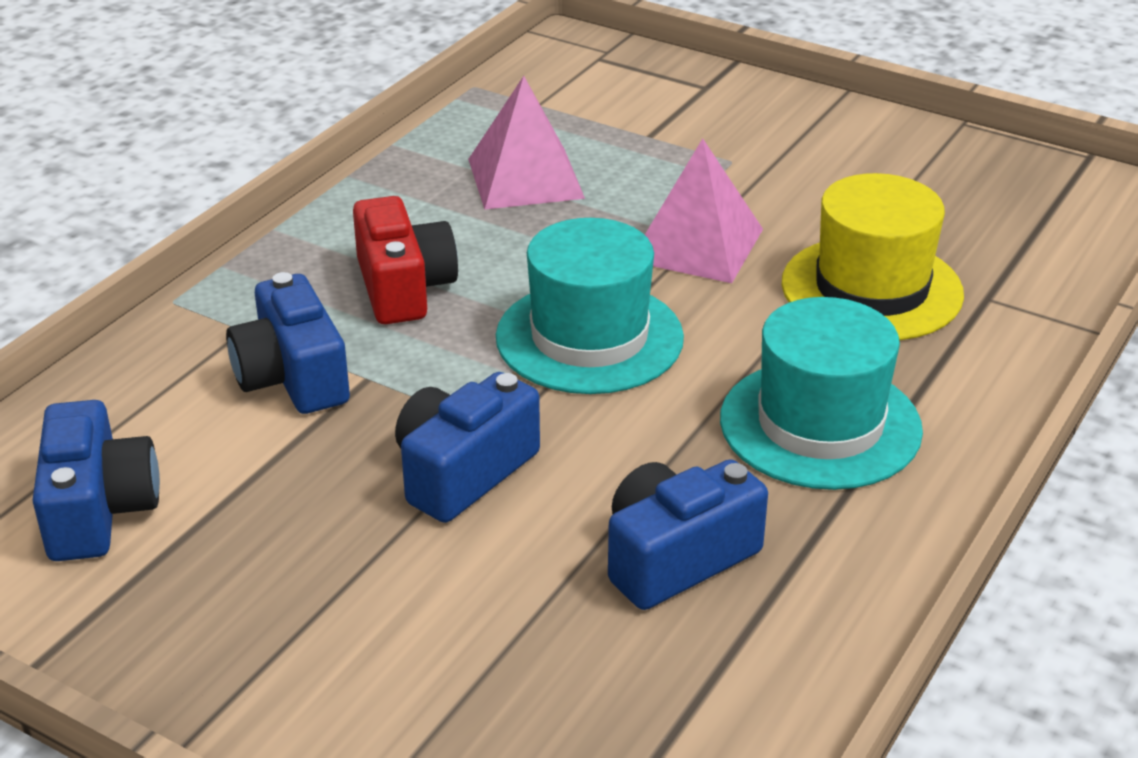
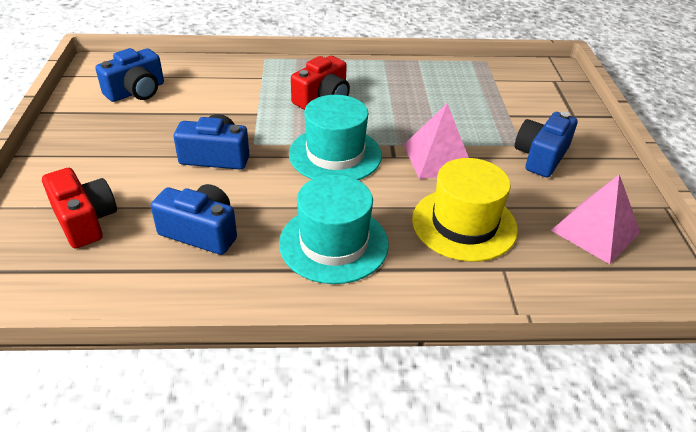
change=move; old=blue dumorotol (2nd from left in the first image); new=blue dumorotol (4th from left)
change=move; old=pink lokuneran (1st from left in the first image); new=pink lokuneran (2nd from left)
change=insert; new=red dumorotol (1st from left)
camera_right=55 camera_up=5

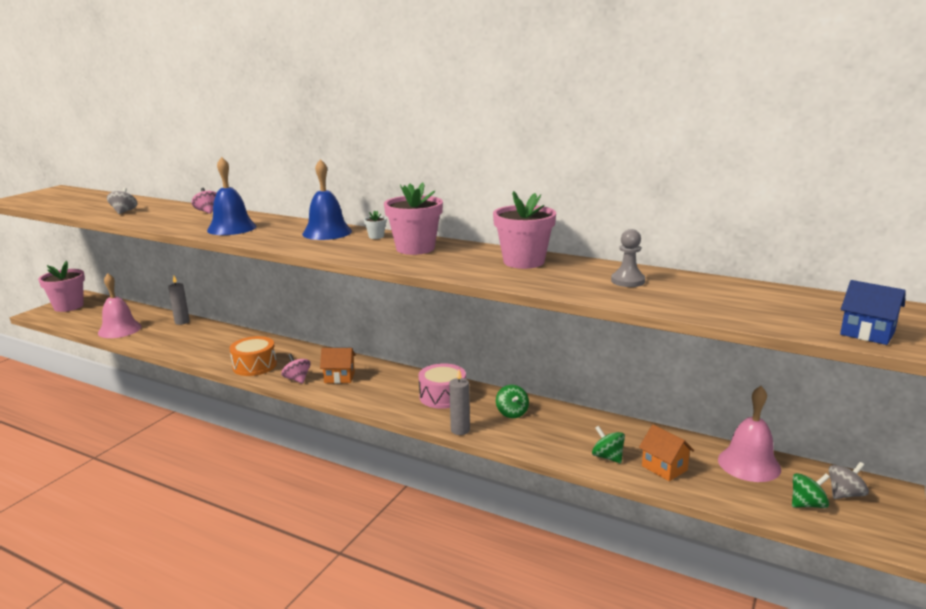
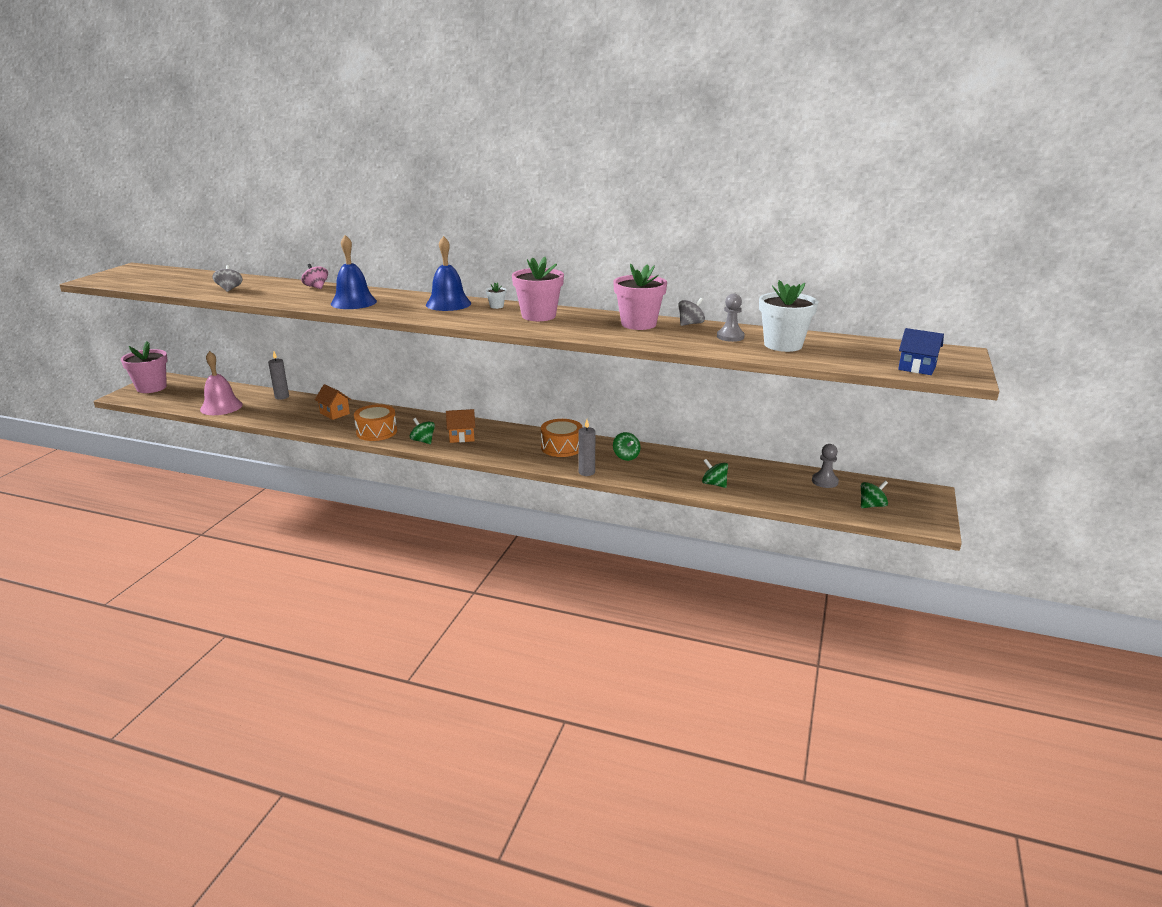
change=recolor; old=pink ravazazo (2nd from left); new=green ravazazo (1st from left)
change=recolor; old=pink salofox; new=orange salofox (2nd from left)
change=move; old=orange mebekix (2nd from left in the first image); new=orange mebekix (1st from left)
change=replace; old=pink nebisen (2nd from left); new=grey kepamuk (2nd from left)
change=move; old=grey ravazazo (2nd from left)
change=insert; new=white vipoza (2nd from left)
camera_right=-10 camera_up=5

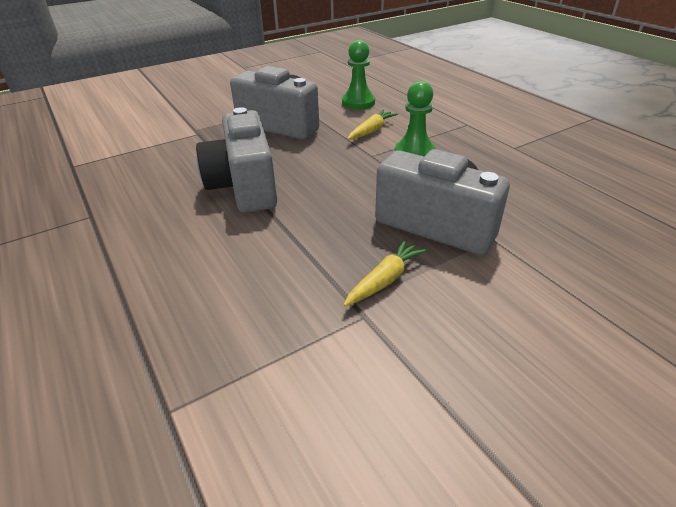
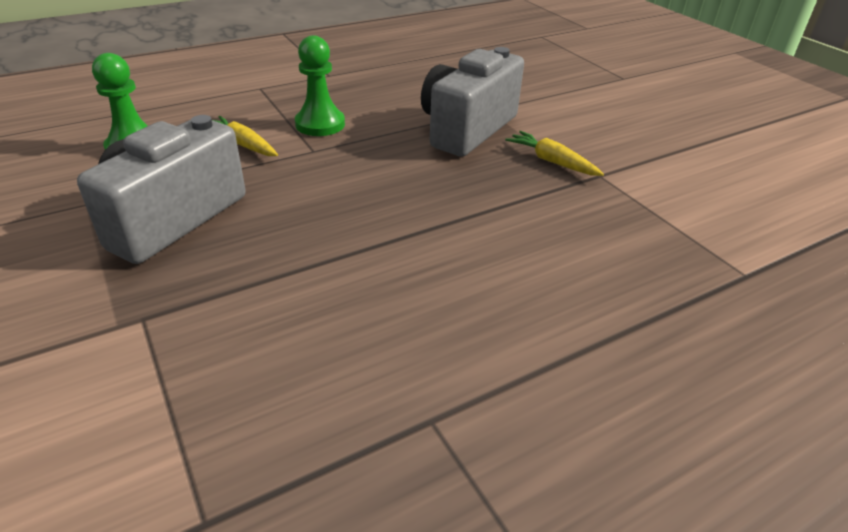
change=delete; old=grey dumorotol (1st from left)
camera_right=-90 camera_up=0

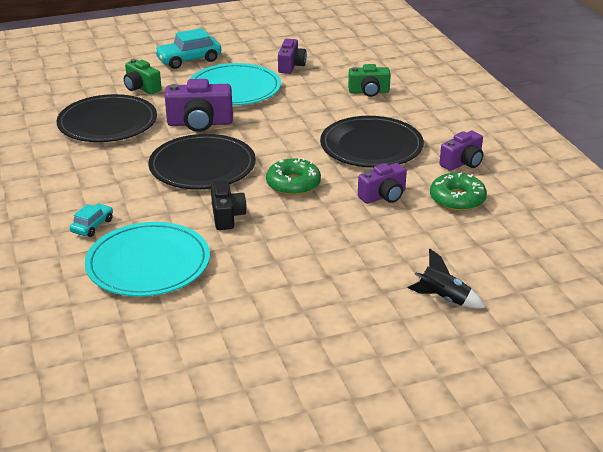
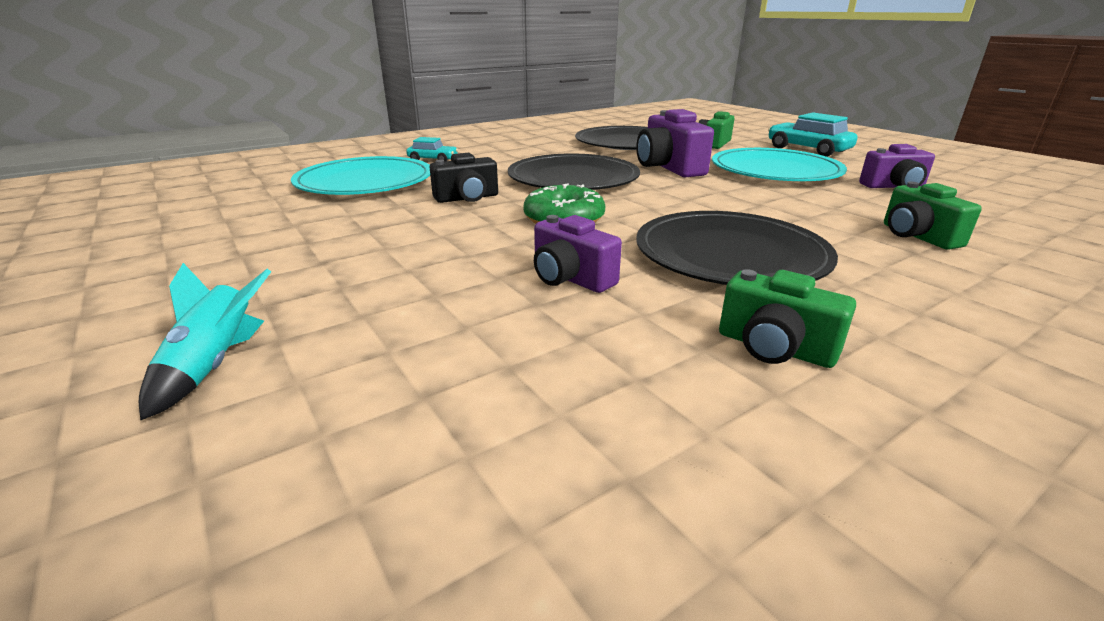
change=recolor; old=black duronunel; new=turquoise duronunel
change=delete; old=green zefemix (2nd from left)
change=recolor; old=purple dumorotol (4th from left); new=green dumorotol (2nd from left)
camera_right=75 camera_up=-5

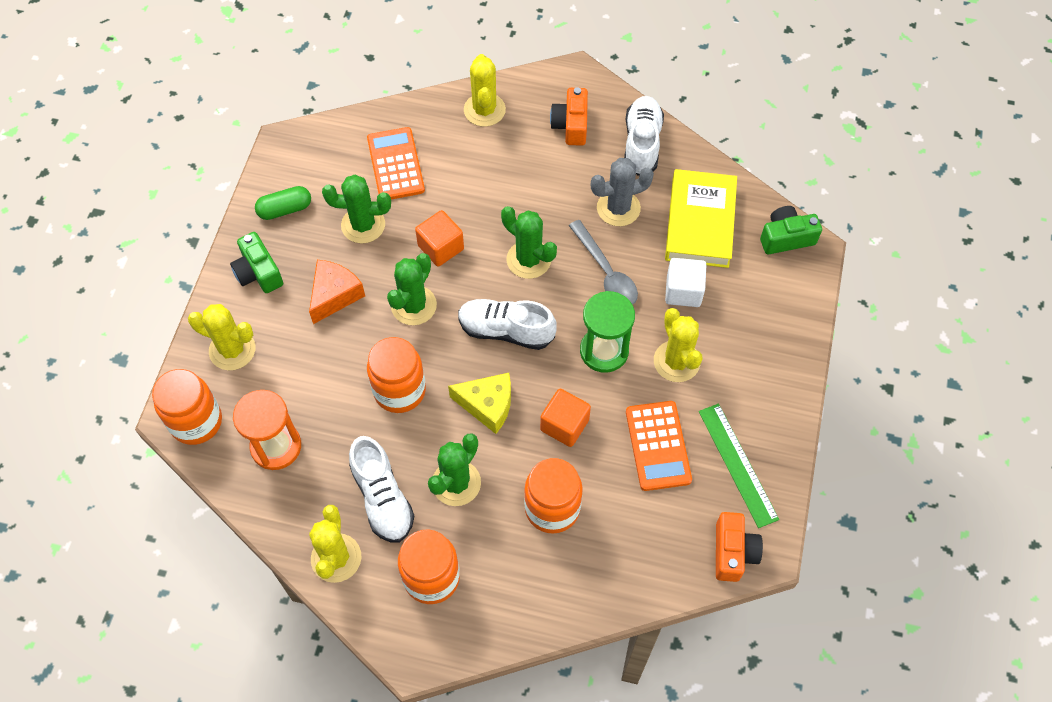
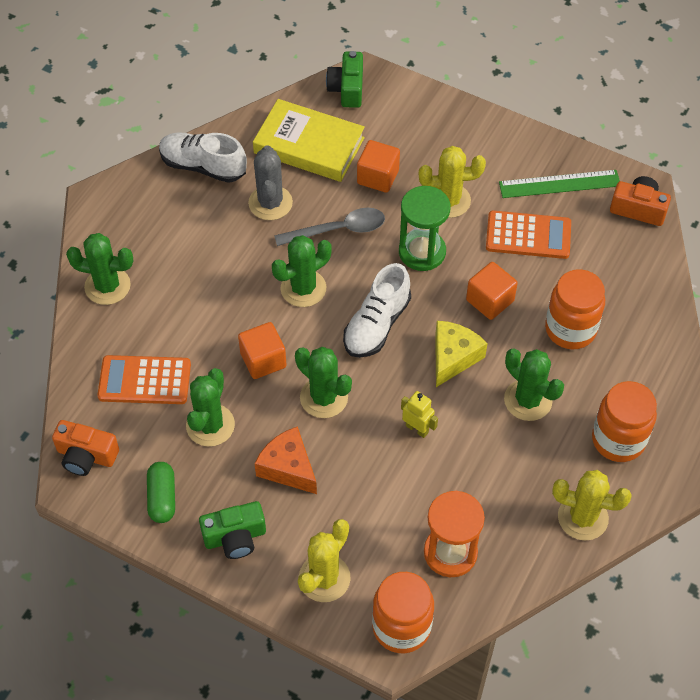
change=delete; old=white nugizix (1st from left)
change=replace; old=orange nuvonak (2nd from left); new=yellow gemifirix
change=recolor; old=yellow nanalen (3rd from left); new=green nanalen (1st from left)
change=move; old=orange dumorotol (1st from left)
change=recolor; old=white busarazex; new=orange busarazex (2nd from left)
camera_right=-75 camera_up=-5

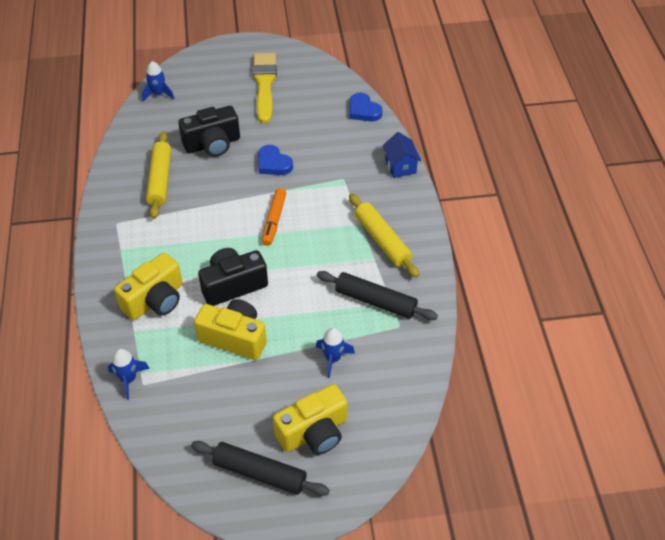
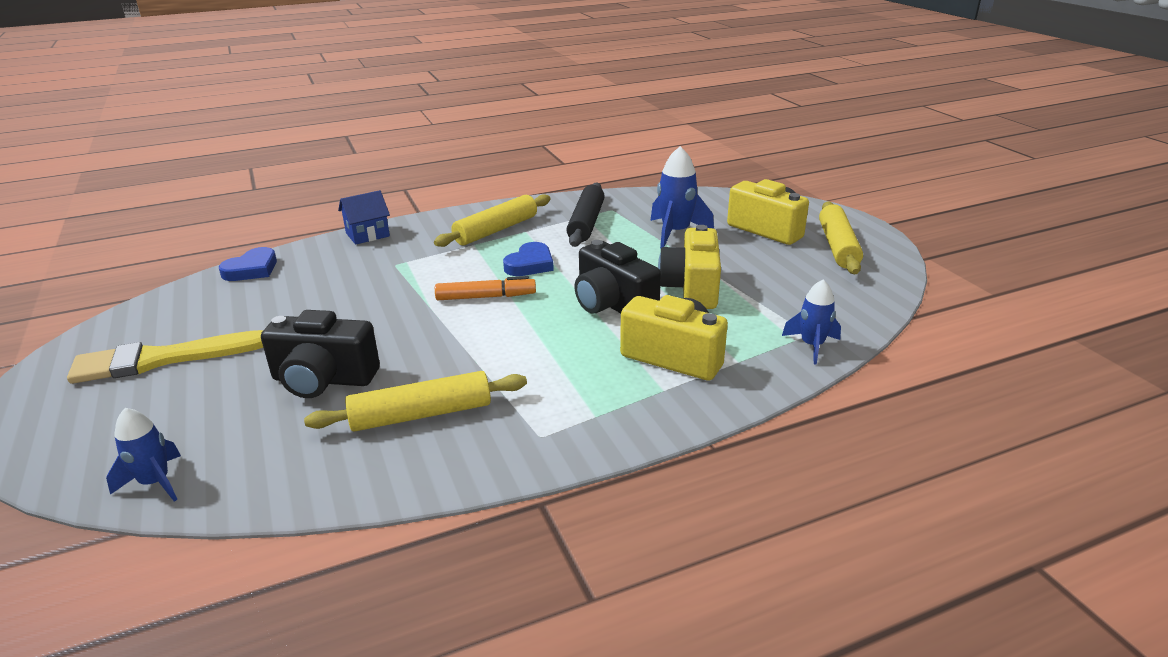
change=rotate; old=black dumorotol (1st from left); degrees=135
change=recolor; old=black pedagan (1st from left); new=yellow pedagan (3rd from left)
change=move; old=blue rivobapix (1st from left in the first image); new=blue rivobapix (2nd from left)
change=resize; old=blue duronunel (3rd from left in the first image); factor=1.53
camera_right=-105 camera_up=-20

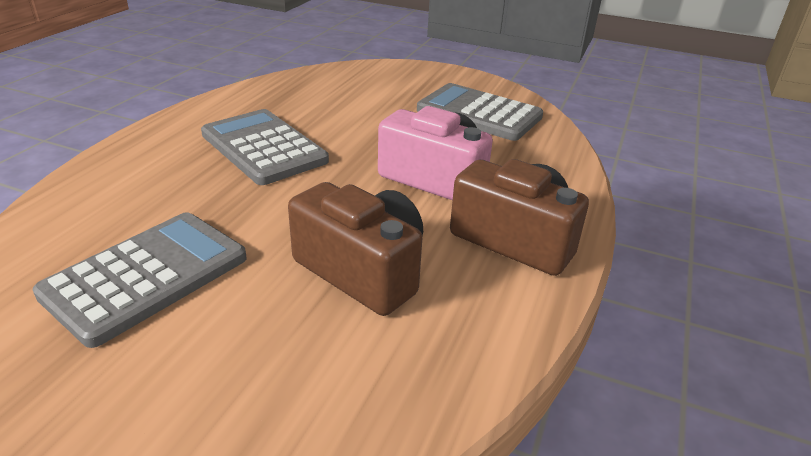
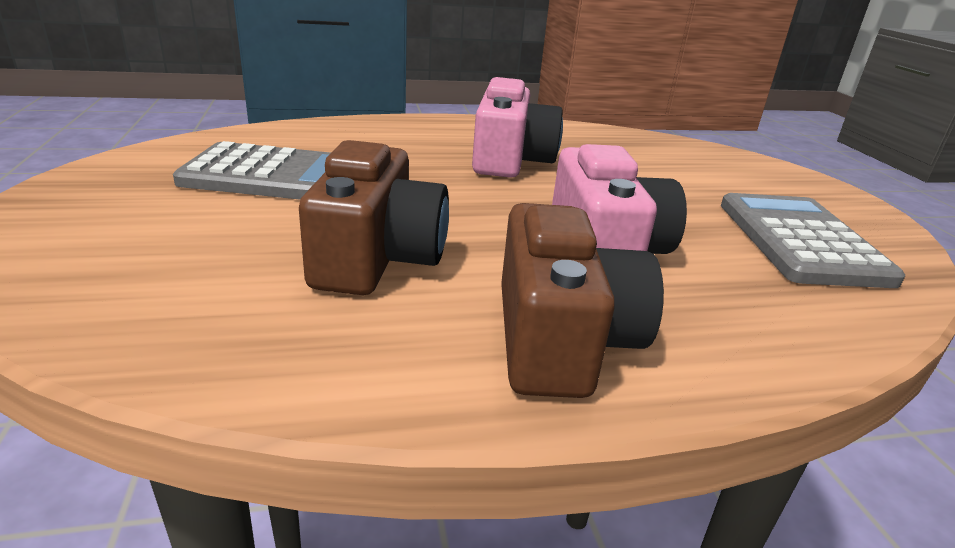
change=replace; old=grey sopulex (2nd from left); new=pink dumorotol (1st from left)
camera_right=55 camera_up=-5

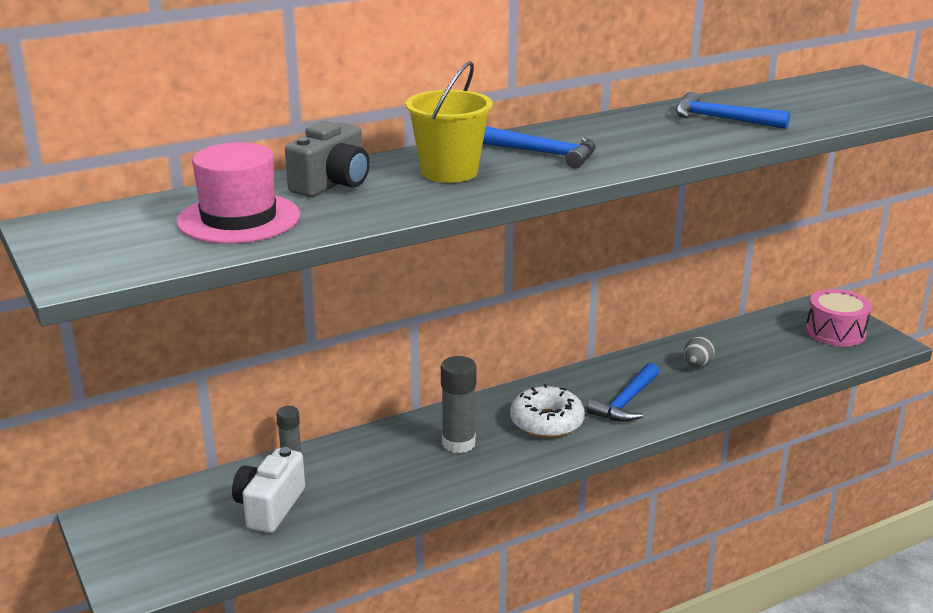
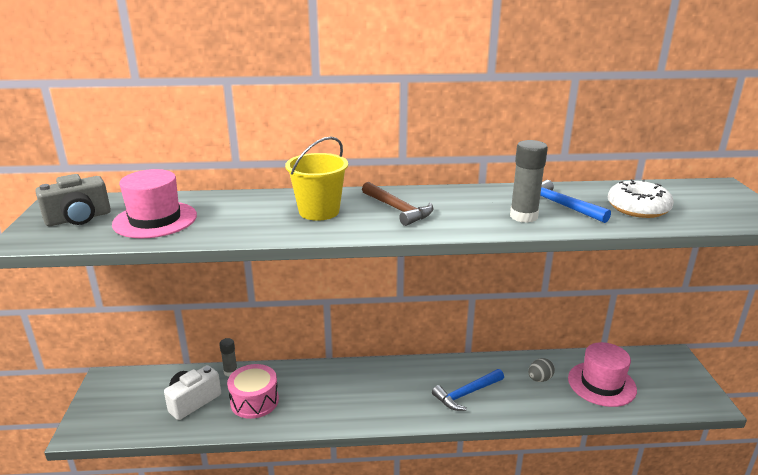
change=move; old=grey dumorotol
change=move; old=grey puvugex (2nd from left)
change=recolor; old=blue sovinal (1st from left); new=brown sovinal
change=move; old=white zefemix
change=move; old=pink salofox
change=insert; new=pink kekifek (2nd from left)
camera_right=25 camera_up=0

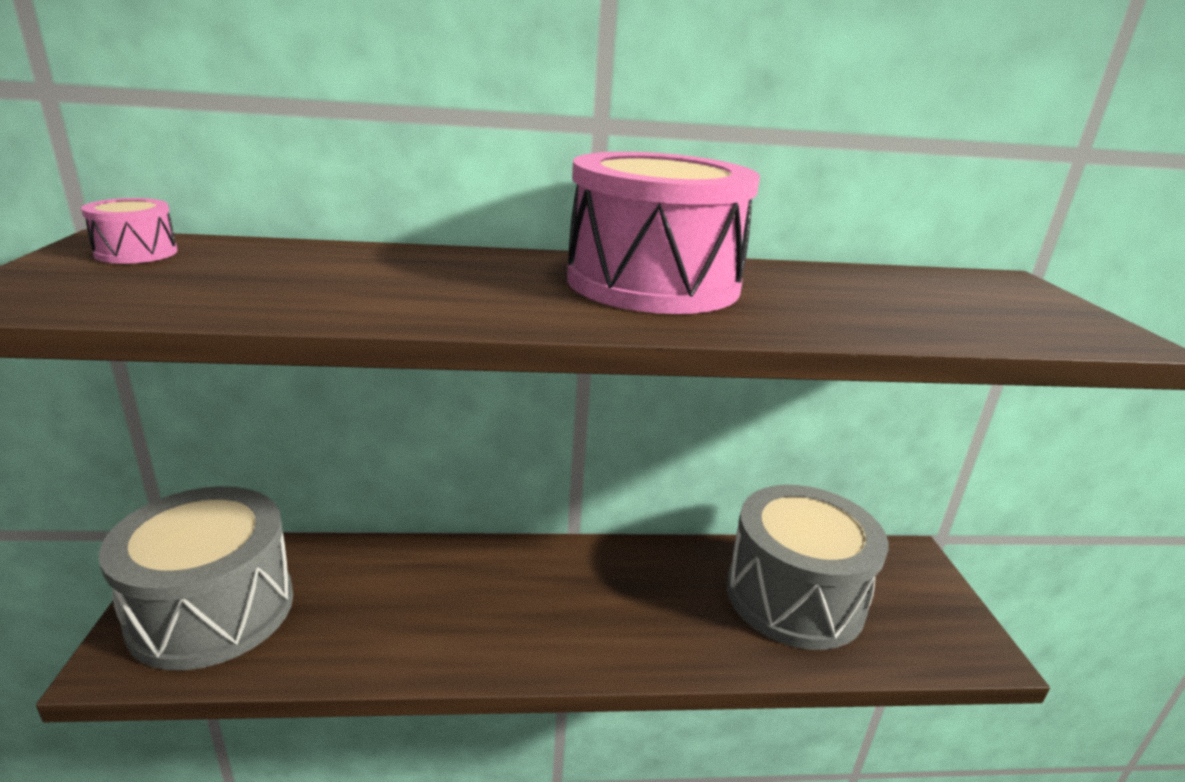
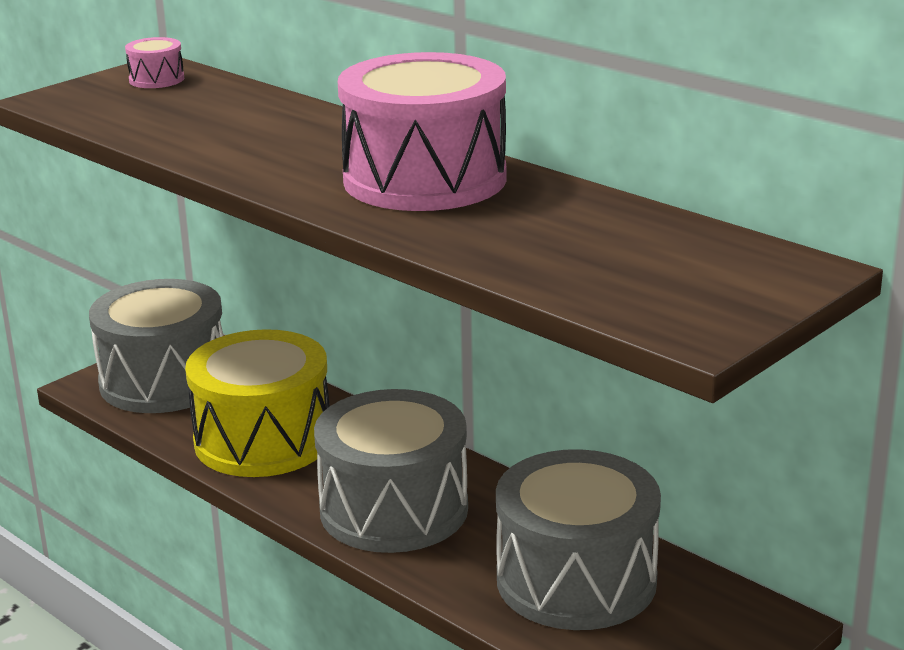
change=insert; new=yellow salofox
change=insert; new=grey salofox (2nd from left)
camera_right=50 camera_up=0

